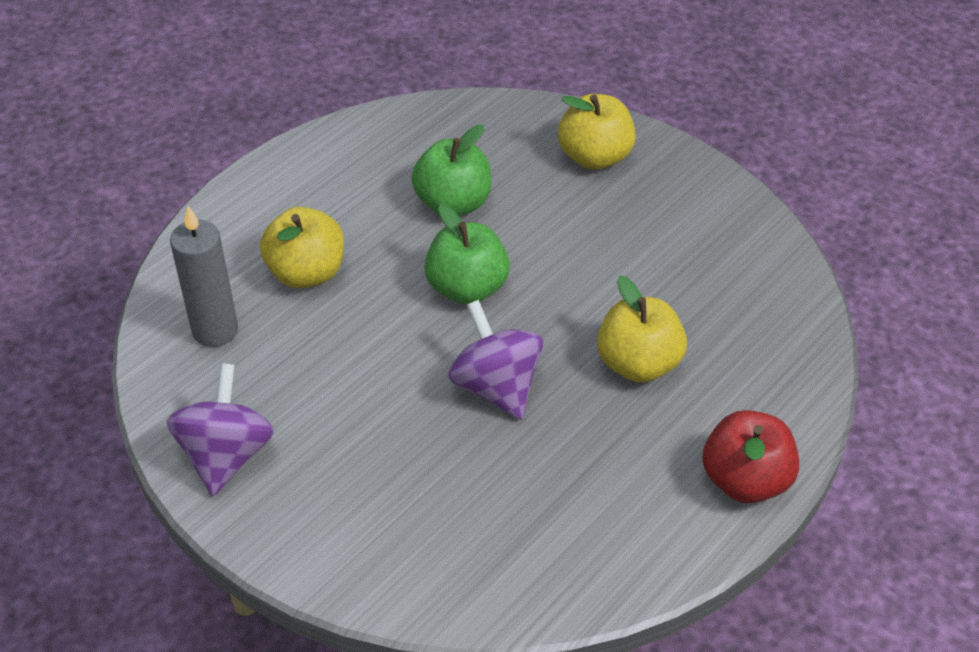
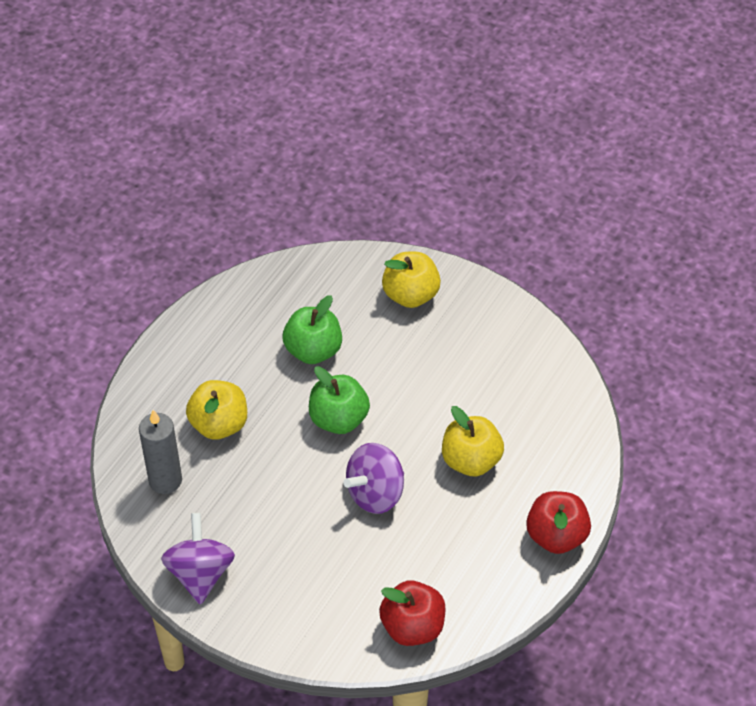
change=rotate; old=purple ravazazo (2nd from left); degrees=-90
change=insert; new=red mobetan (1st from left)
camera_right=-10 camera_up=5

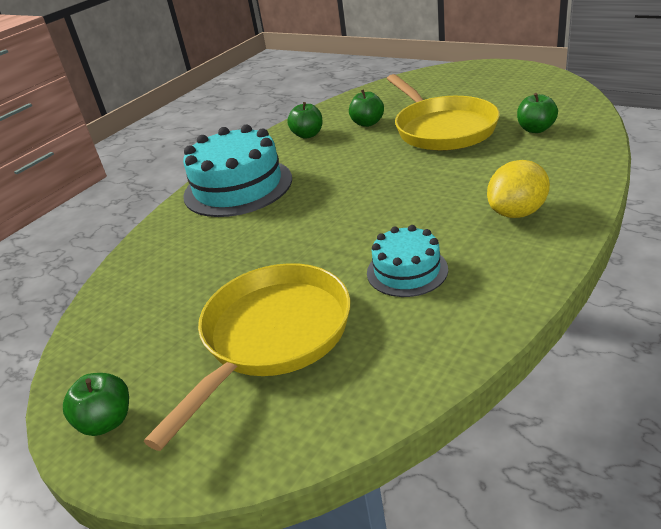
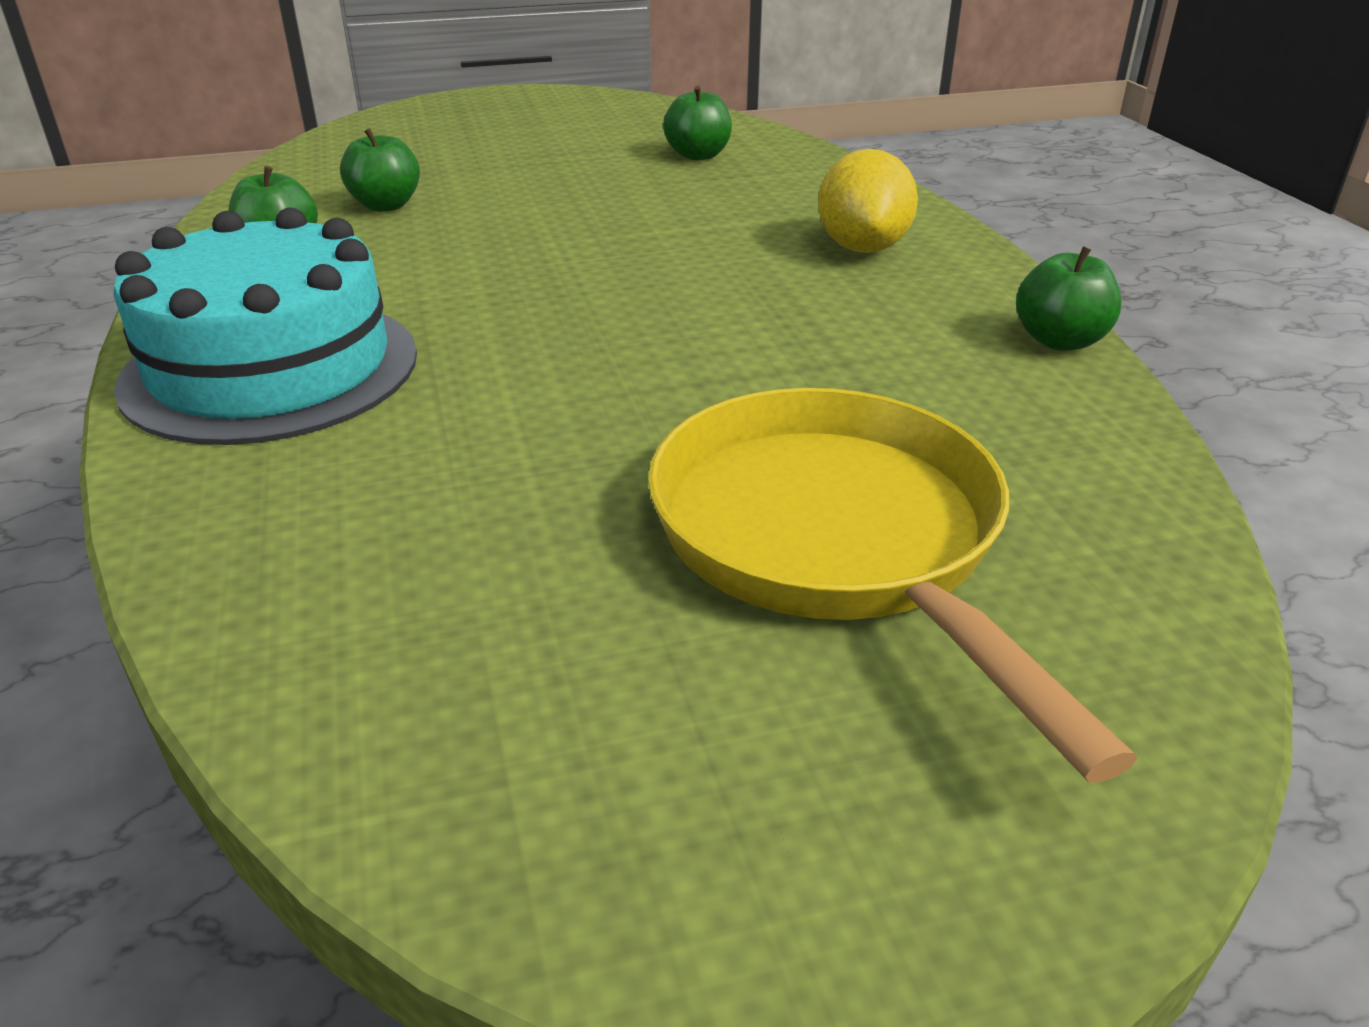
change=move; old=green mobetan (1st from left in the first image); new=green mobetan (4th from left)
change=delete; old=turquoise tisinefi (2nd from left)
change=delete; old=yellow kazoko (2nd from left)
camera_right=-55 camera_up=0

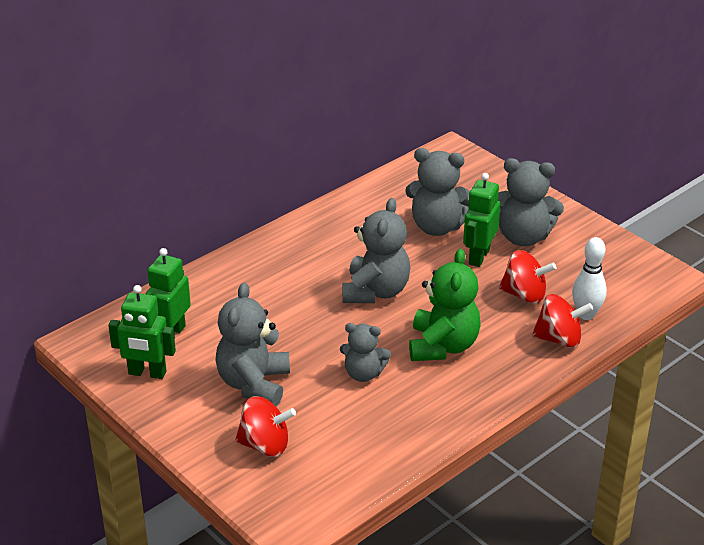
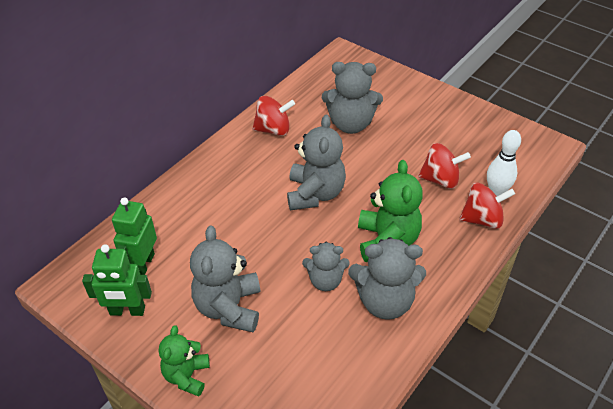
change=move; old=red ravazazo (1st from left)
change=delete; old=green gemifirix (3rd from left)
change=move; old=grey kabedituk (5th from left)
change=insert; new=green kabedituk (1st from left)
camera_right=-10 camera_up=10

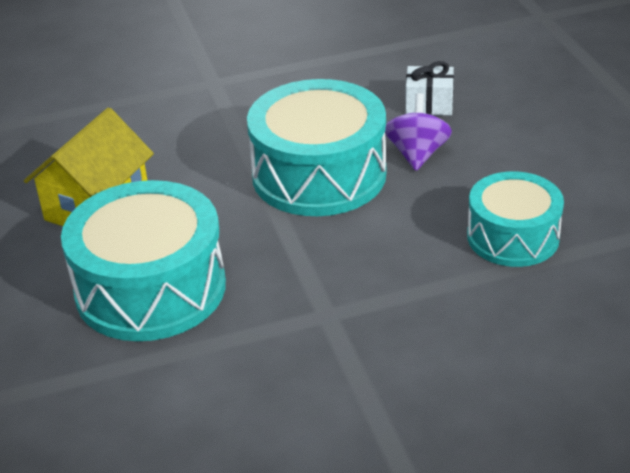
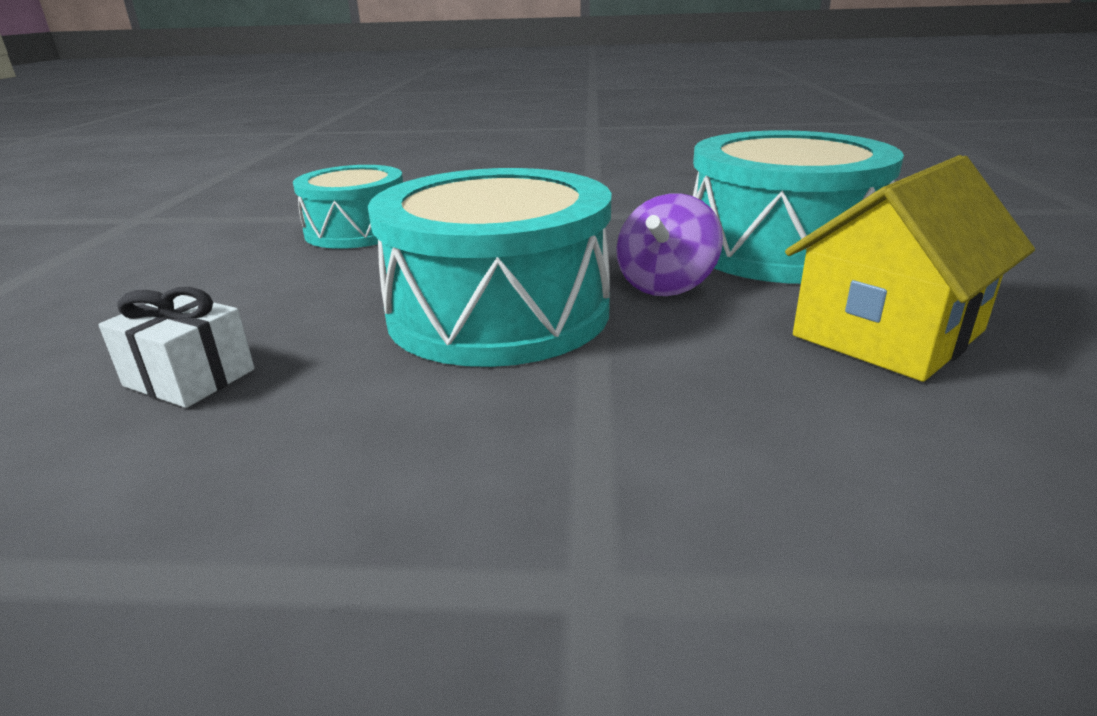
change=move; old=purple ravazazo
camera_right=-160 camera_up=-10

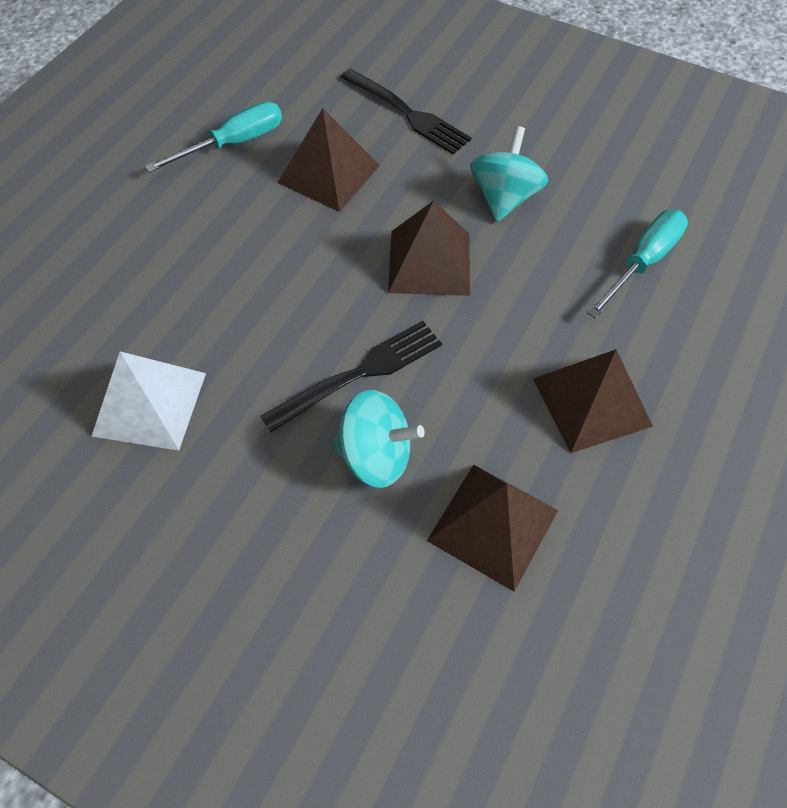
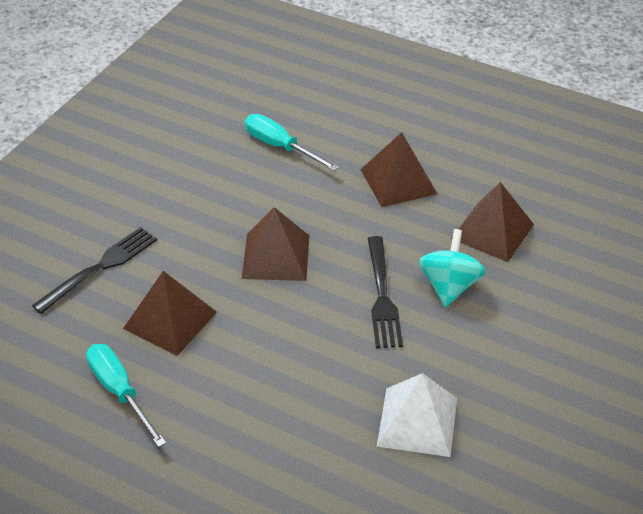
change=rotate; old=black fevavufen (1st from left in the first image); degrees=-150
change=delete; old=turquoise ravazazo (2nd from left)
camera_right=-90 camera_up=-15

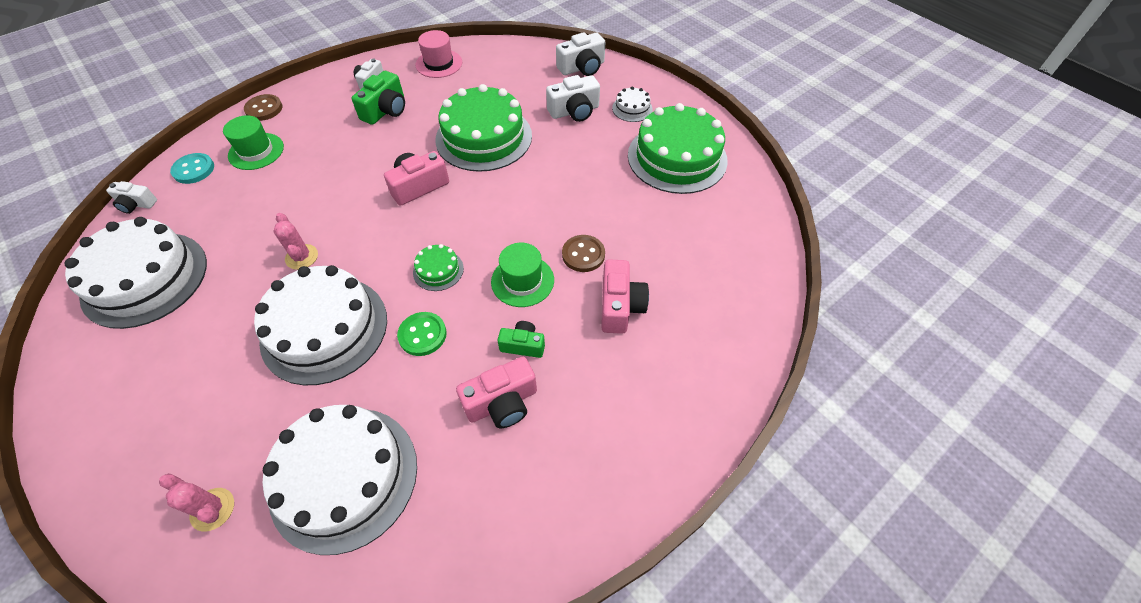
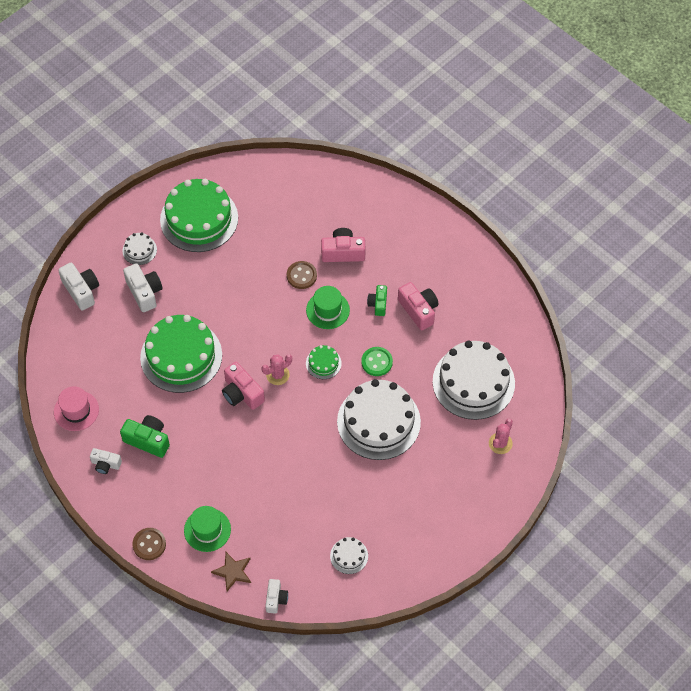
change=resize; old=white tisinefi (1st from left in the first image); factor=0.44
change=replace; old=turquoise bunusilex; new=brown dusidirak
change=move; old=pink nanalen (2nd from left in the first image); new=pink nanalen (1st from left)
camera_right=-95 camera_up=5

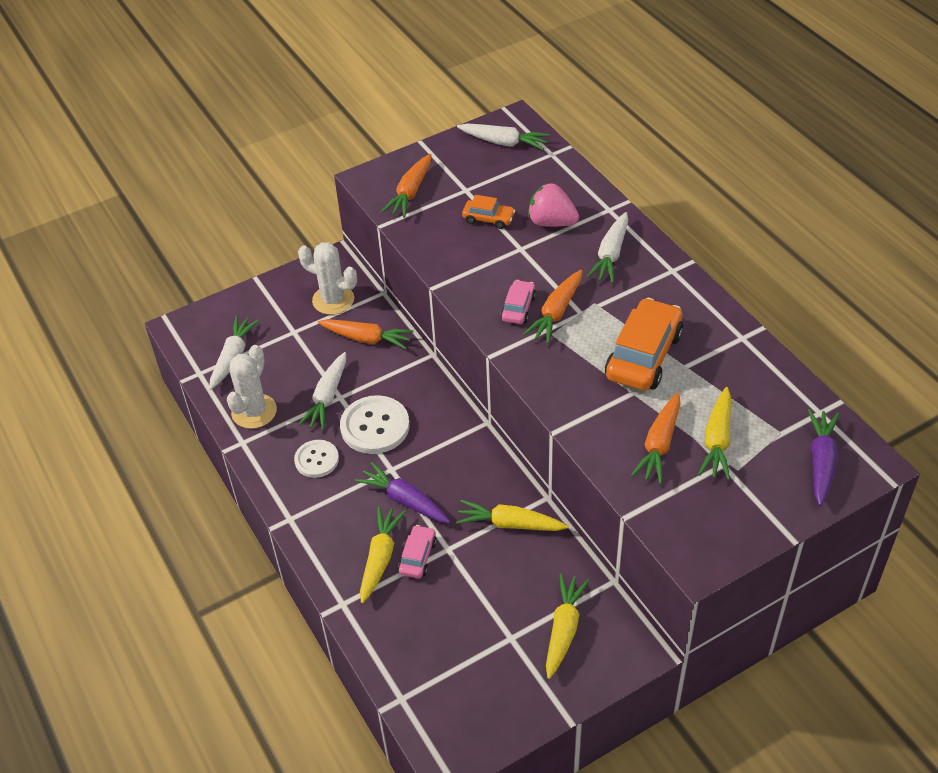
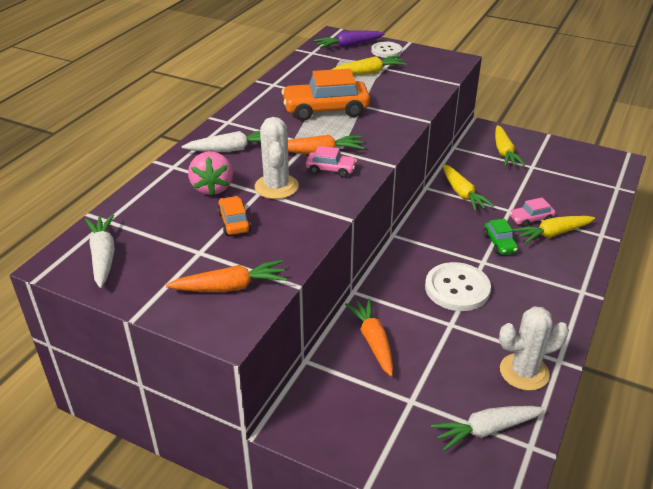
change=move; old=white bunusilex (1st from left)
change=move; old=white nanalen (2nd from left in the first image); new=white nanalen (1st from left)
change=delete; old=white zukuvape (2nd from left)
change=replace; old=purple zukuvape (1st from left); new=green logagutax
change=rotate; old=pink logagutax (2nd from left in the first image); degrees=-150
change=rotate; old=yellow zukuvape (3rd from left); degrees=-75
change=delete; old=orange zukuvape (4th from left)
camera_right=-125 camera_up=-10

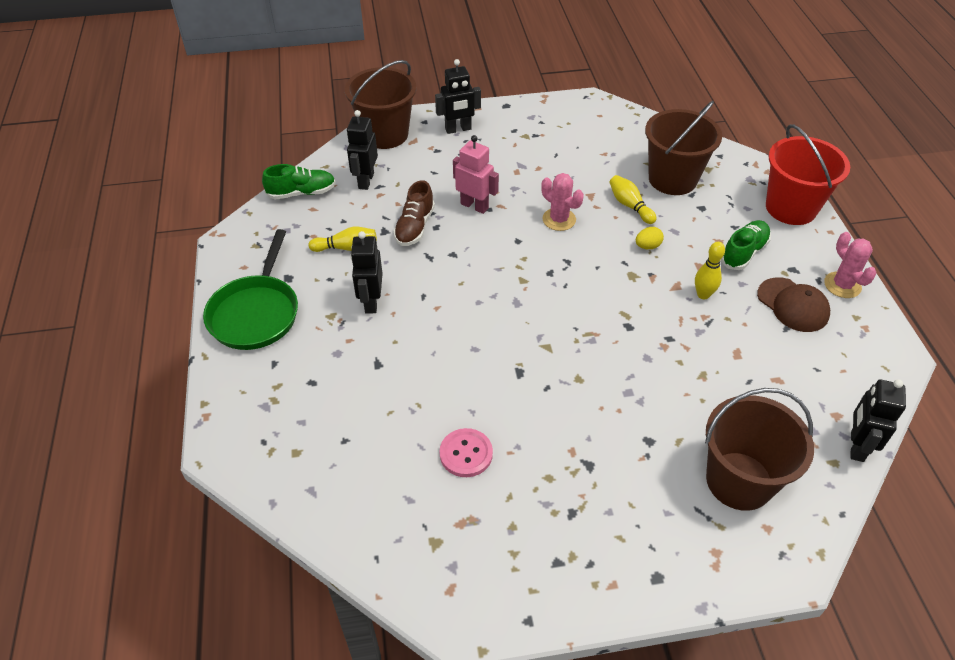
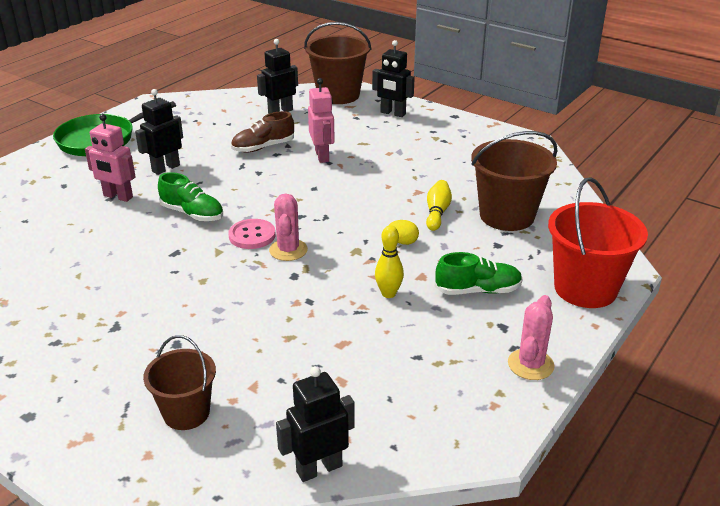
change=move; old=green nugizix (1st from left)
change=delete; old=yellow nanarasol (1st from left)
change=move; old=pink bunusilex
change=move; old=pink nanalen (1st from left)
change=resize; old=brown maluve (3rd from left in the first image); factor=0.62
change=delete; old=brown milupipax
change=insert; new=pink gemifirix (1st from left)
camera_right=45 camera_up=-15

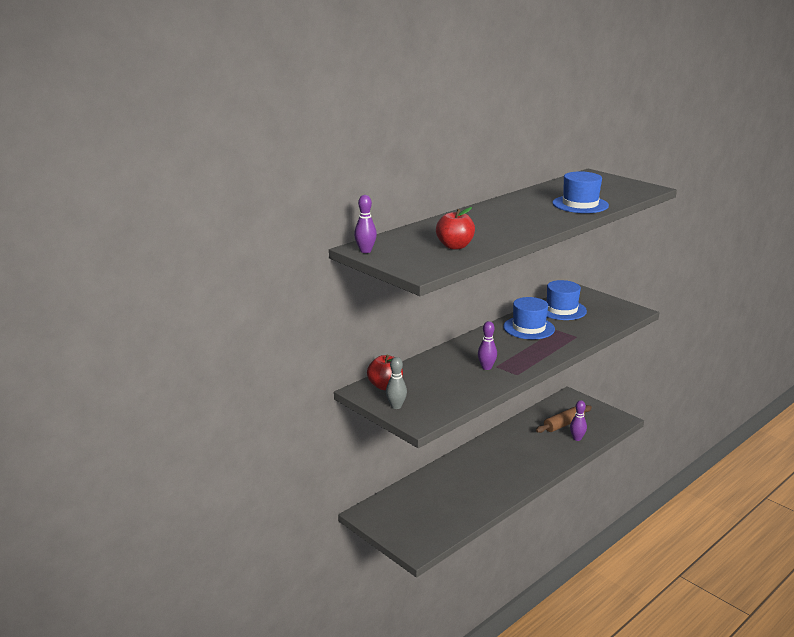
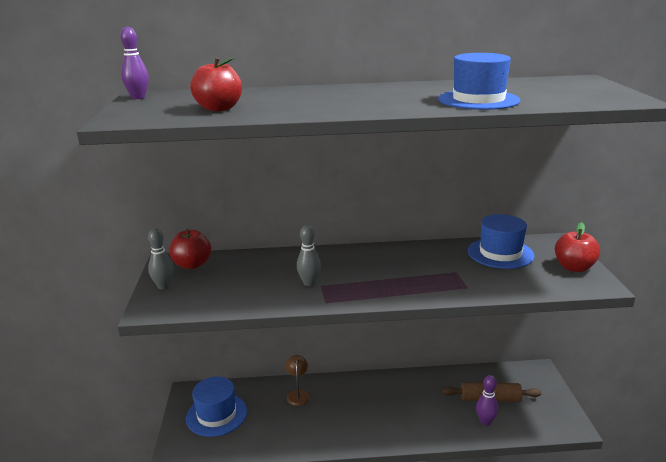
change=recolor; old=purple nanarasol (2nd from left); new=grey nanarasol (2nd from left)
change=move; old=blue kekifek (1st from left)
change=insert; new=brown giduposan
change=insert; new=red mobetan (3rd from left)
camera_right=40 camera_up=0

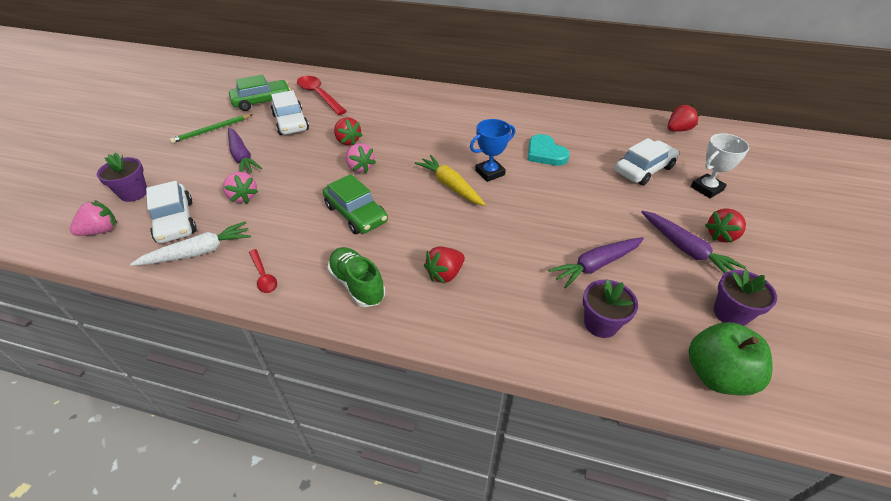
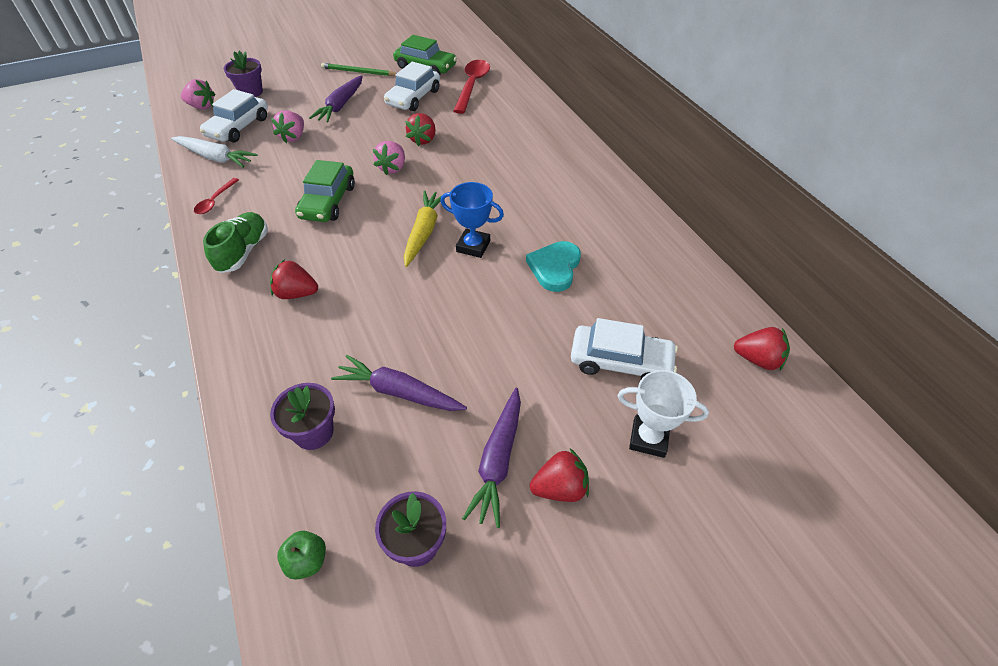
change=resize; old=green mobetan; factor=0.52
change=rotate; old=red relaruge (4th from left in the first image); degrees=150
camera_right=50 camera_up=5

